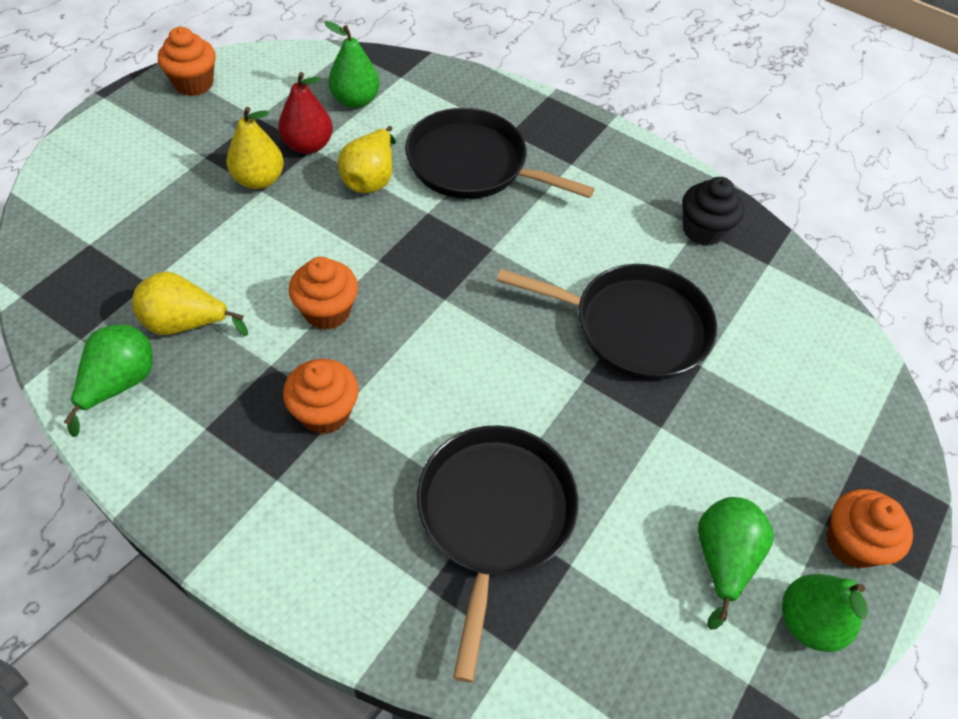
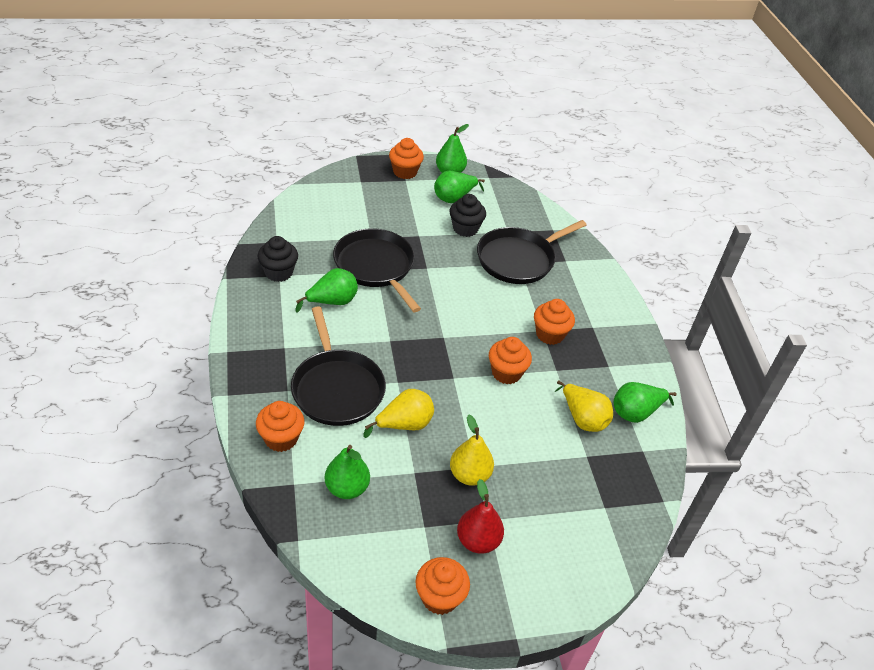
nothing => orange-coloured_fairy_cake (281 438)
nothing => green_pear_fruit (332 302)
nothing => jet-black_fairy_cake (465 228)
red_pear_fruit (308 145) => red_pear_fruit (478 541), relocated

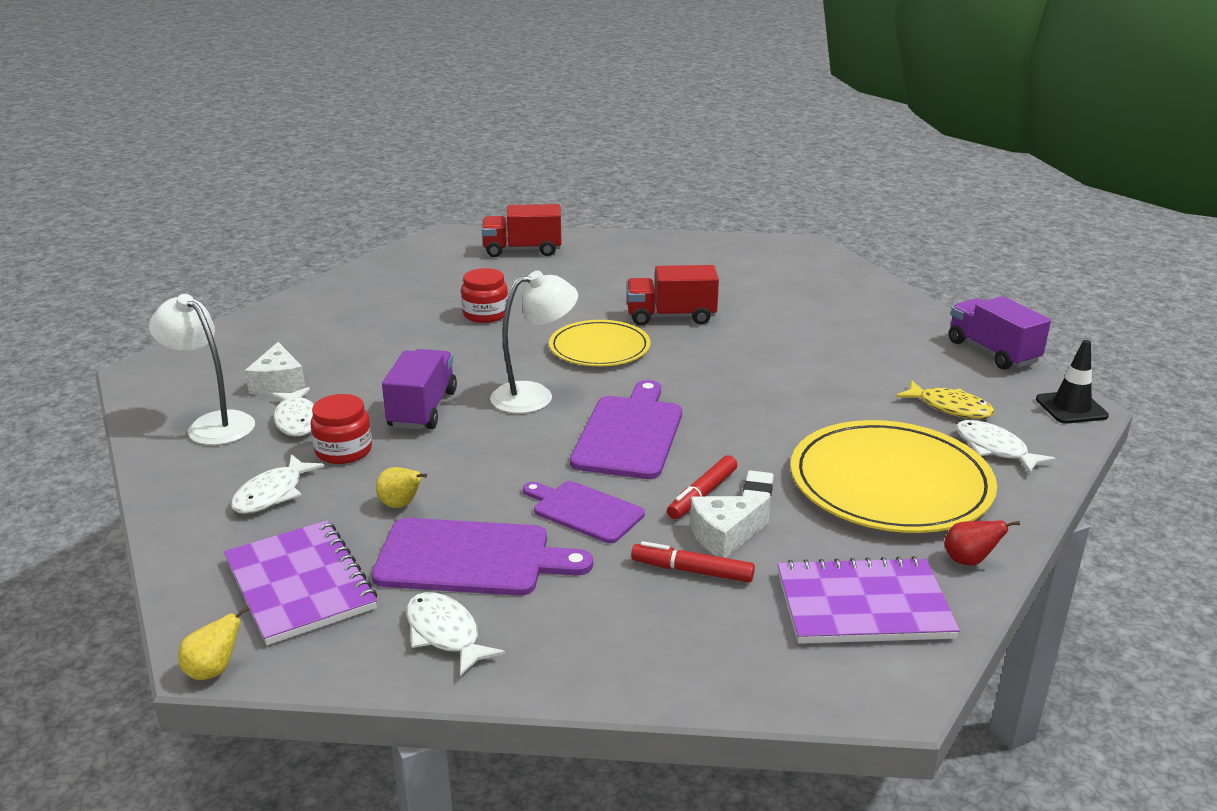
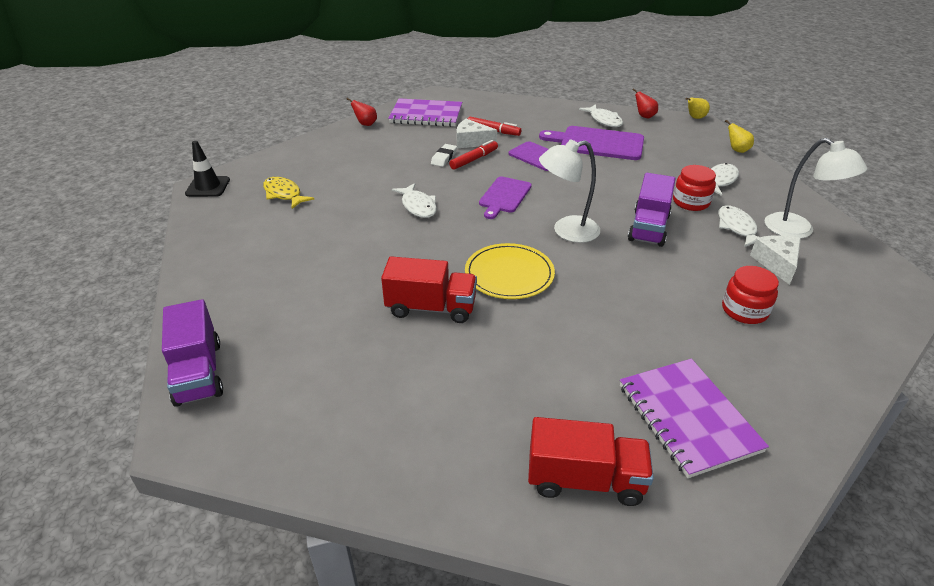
yellow_plate (890 483) => nothing
nothing => red_pear_fruit (644 116)
violet_notepad (300 584) => violet_notepad (687 418), relocated
yellow_pear_fruit (401 505) => yellow_pear_fruit (737 150), relocated
red_preserve_jar (485 314) => red_preserve_jar (744 310), relocated
violet_toy_truck (992 352) => violet_toy_truck (198 373), relocated
pure_white_fish_figure (994 449) => pure_white_fish_figure (418 206), relocated
pure_white_piece_of_cheese (724 535) => pure_white_piece_of_cheese (471 142), 150 degrees counterclockwise
violet_bread_board (629 434) => violet_bread_board (504 196), x0.65

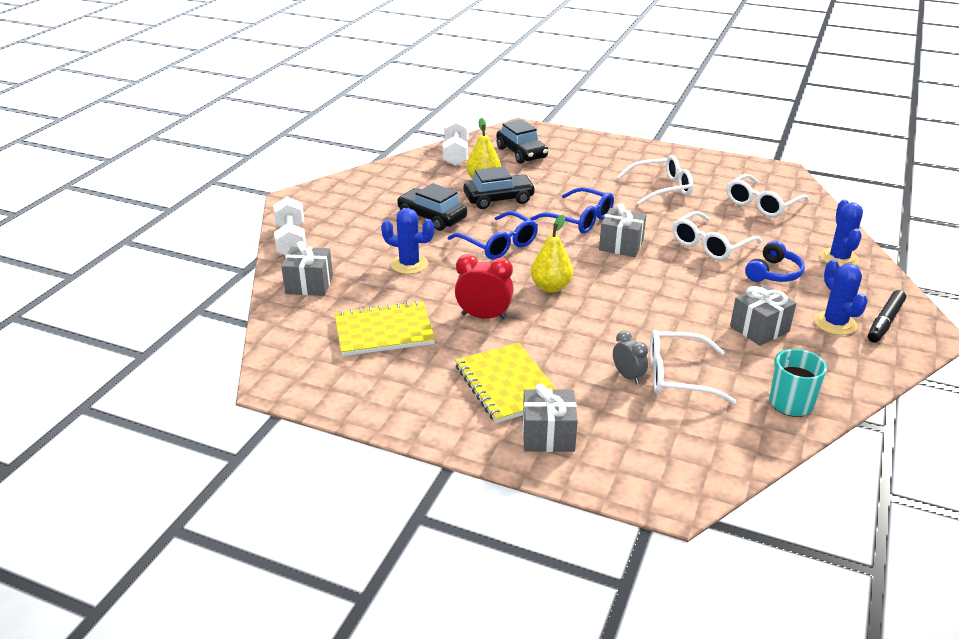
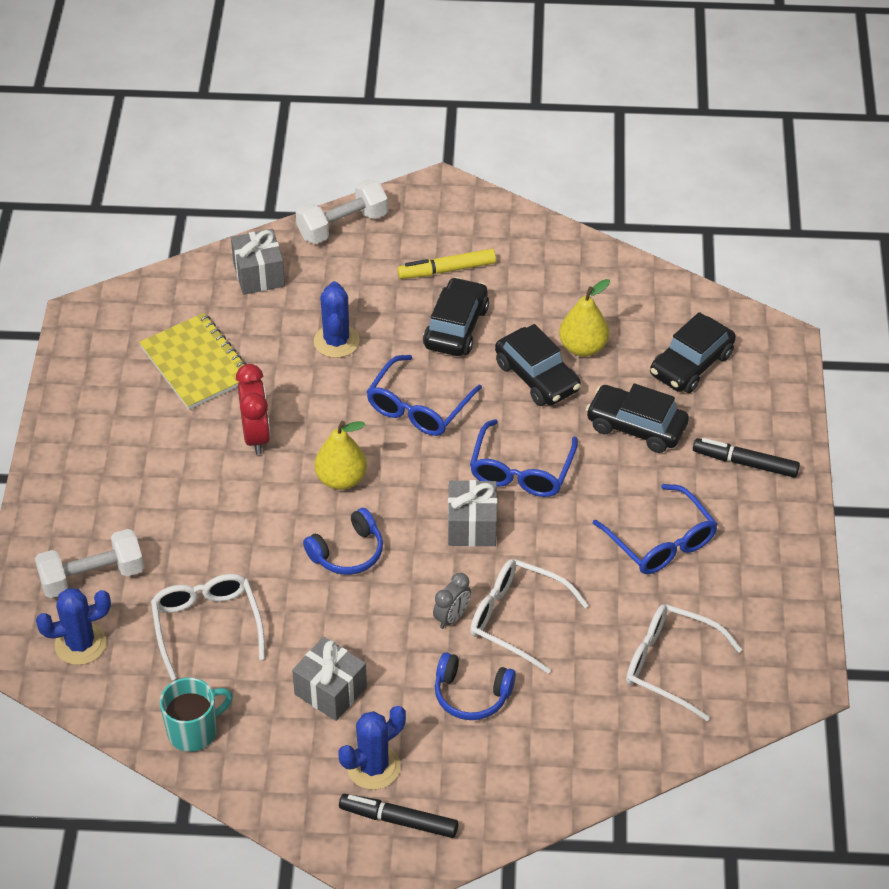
yellow_notepad (507 384) => nothing
grey_wrapped_gift (548 435) => nothing
nothing => royal_blue_headset (348 553)
nothing => yellow_felt_pen (447 270)
nothing => jet-black_toy_car (636 426)
nothing => jet-black_felt_pen (745 463)
pure_white_hand_weight (456 153) => pure_white_hand_weight (92 576), relocated
grey_alarm_clock (628 376) => grey_alarm_clock (452 617), relocated
royal_blue_cactus (839 258) => royal_blue_cactus (80 644), relocated
pure_white_eyeglasses (661 188) => royal_blue_eyeglasses (661 541)

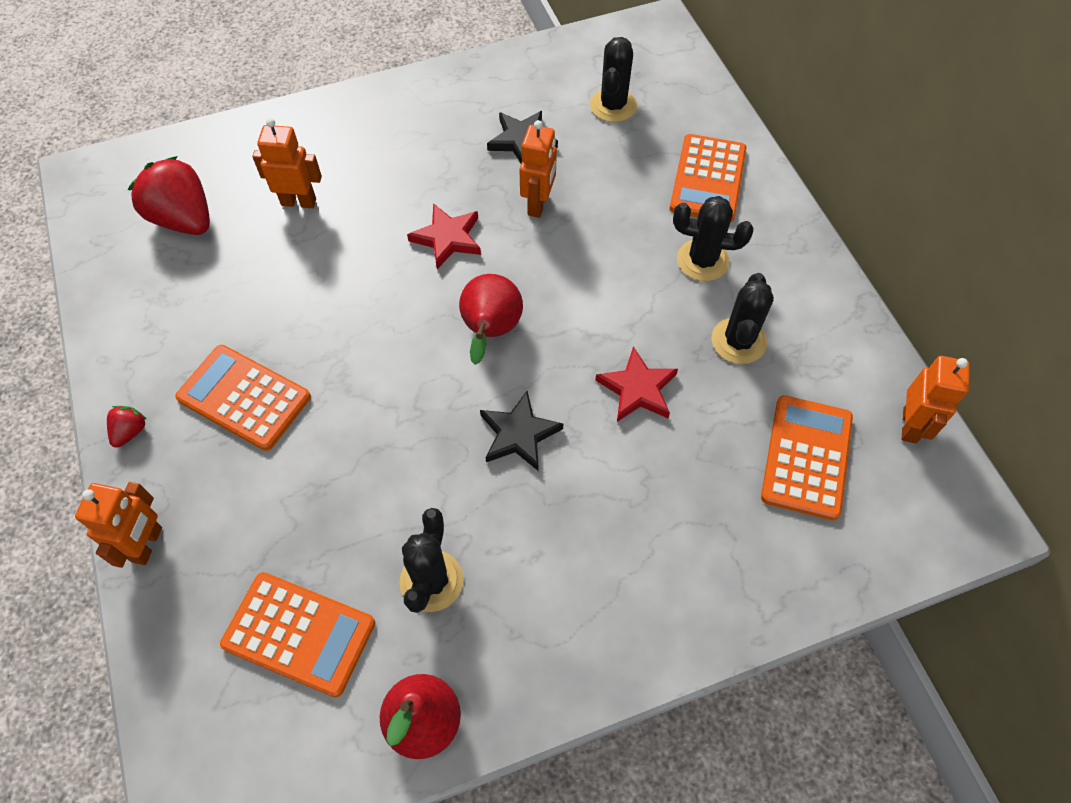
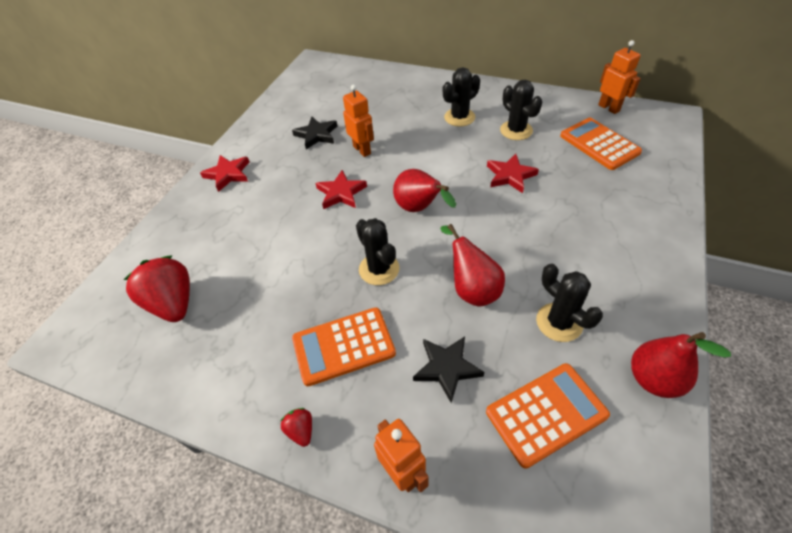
orange-coloured_toy_robot (299 202) => nothing
orange-coloured_pocket_calculator (707 179) => nothing
nothing => red_star_shape (228 174)
nothing => red_pear_fruit (472 289)
jet-black_star_shape (519 434) => jet-black_star_shape (446 368), relocated
jet-black_cactus (613 106) => jet-black_cactus (379 269), relocated
red_berry (184 219) => red_berry (173 303), 60 degrees clockwise

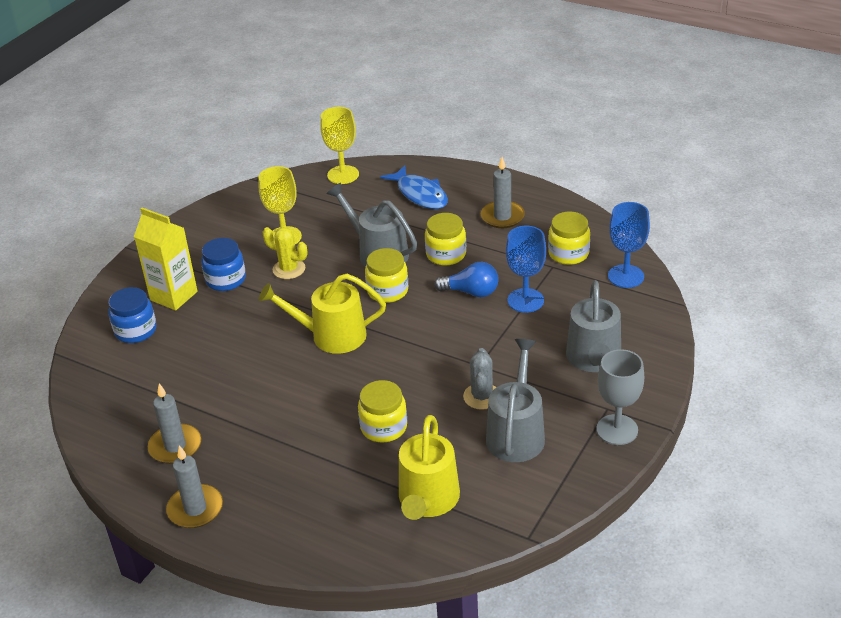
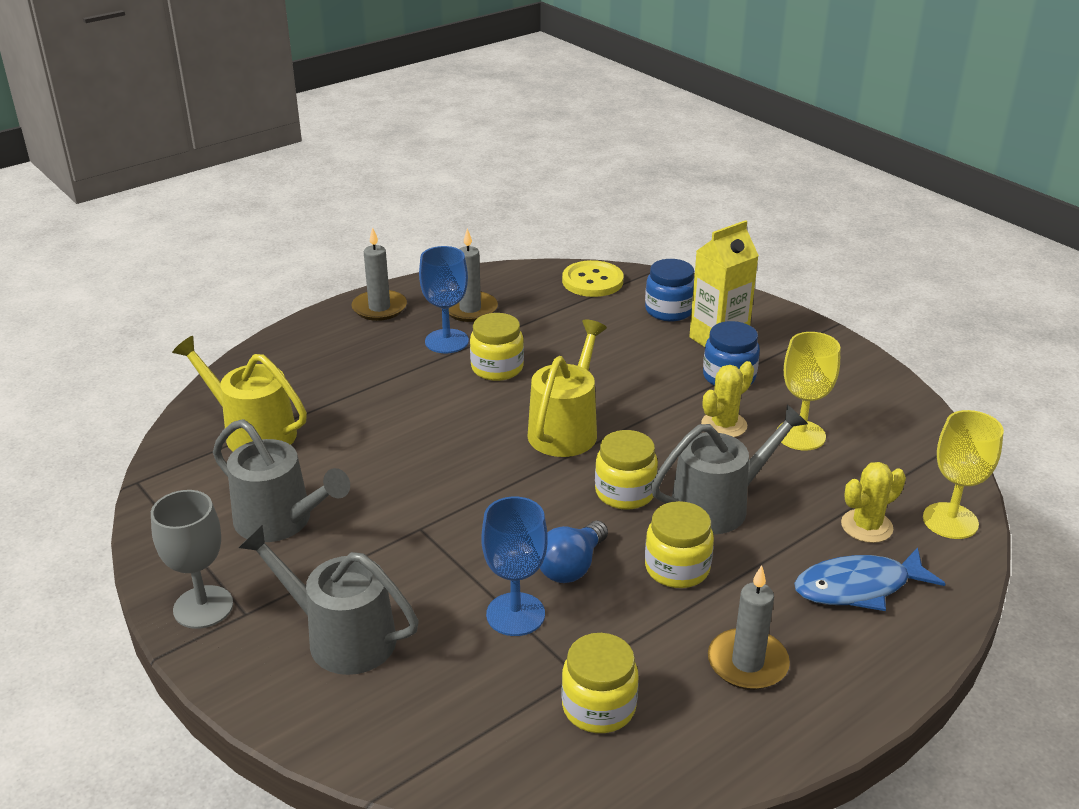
grey_cactus (482 396) => nothing
nothing => yellow_sewing_button (592 281)
nothing => yellow_cactus (866 526)
yellow_preserve_jar (384 427) => yellow_preserve_jar (497 368), relocated
royal_blue_chalice (625 276) => royal_blue_chalice (446 341), relocated

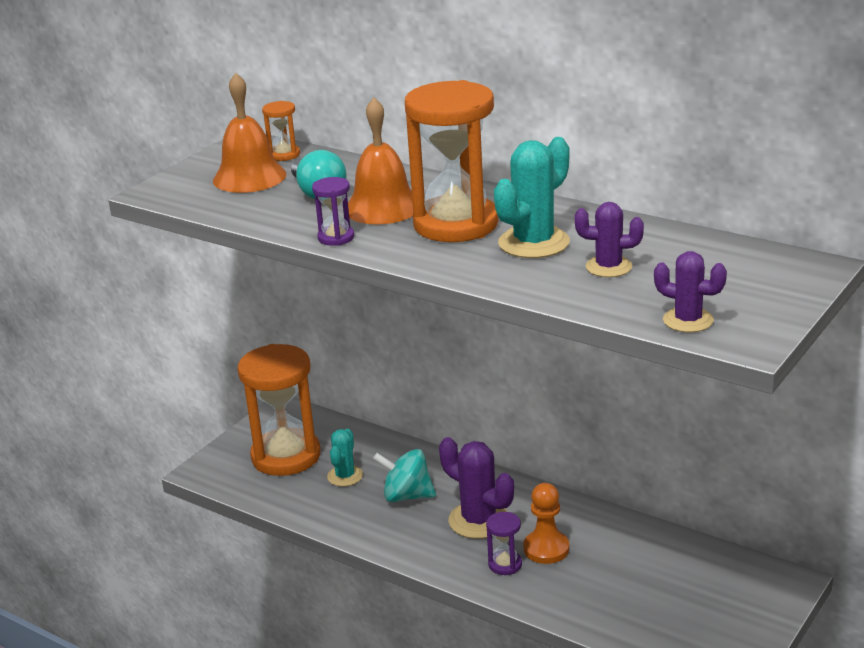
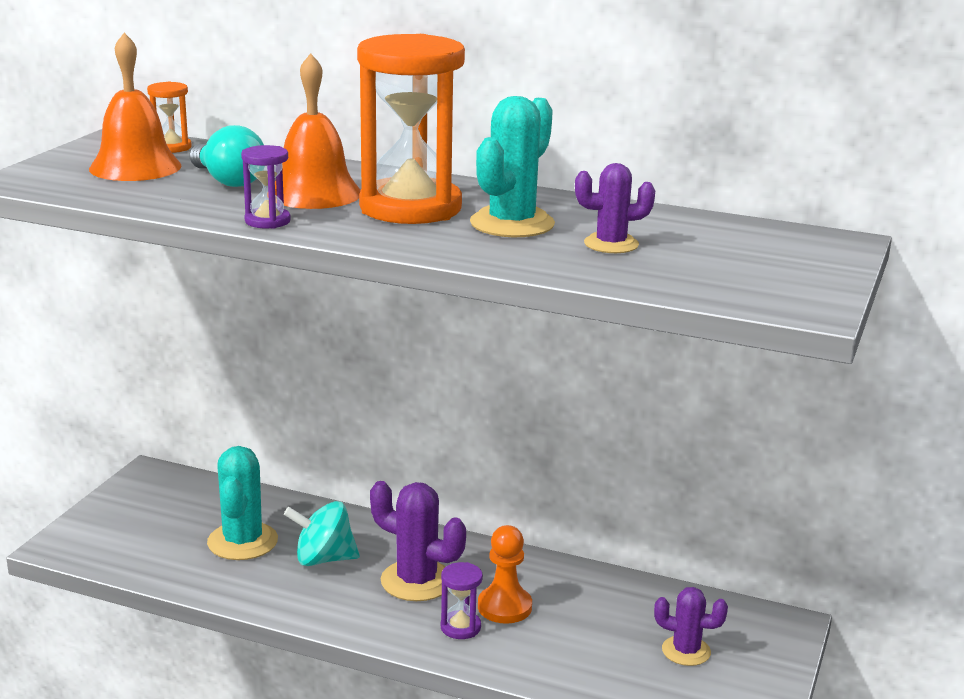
orange-coloured_sand_timer (286 456) => nothing
violet_cactus (688 320) => violet_cactus (686 651), relocated
turquoise_cactus (345 476) => turquoise_cactus (242 541), x1.60

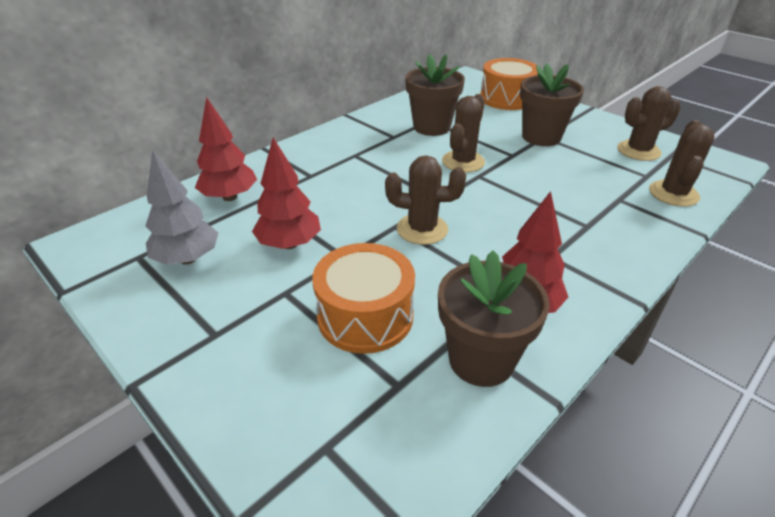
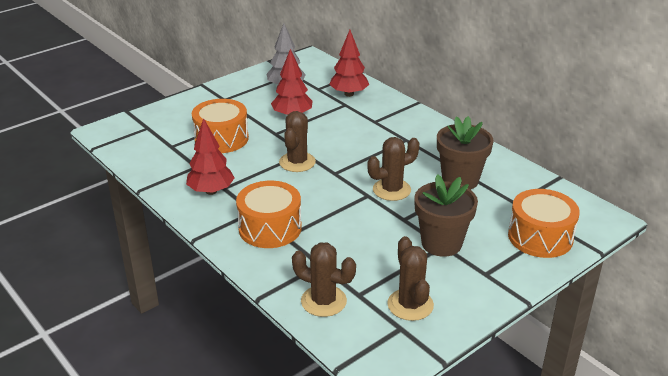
brown_plant_pot (481 360) => nothing
nothing => orange-coloured_drum (270 228)
brown_cactus (463 162) => brown_cactus (391 190), 60 degrees counterclockwise

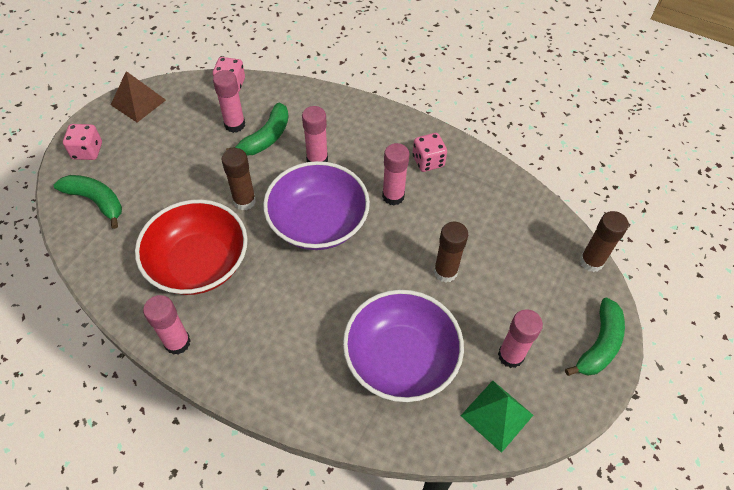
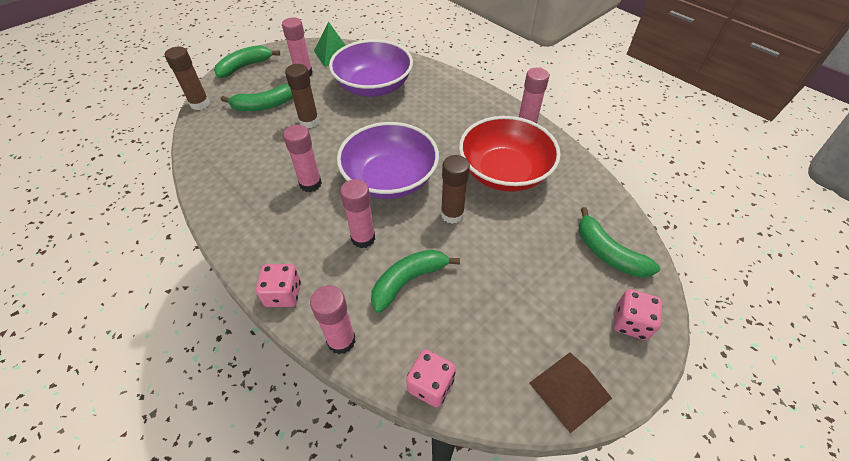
nothing => green_banana_fruit (264 105)
rosy_stick_of_glue (235 125) => rosy_stick_of_glue (341 340), relocated
rosy_die (428 161) => rosy_die (283 294), relocated

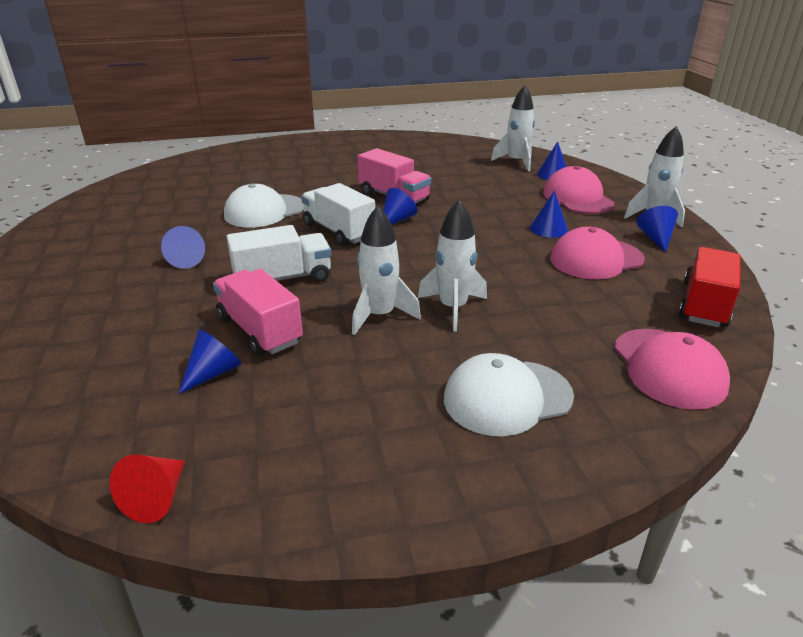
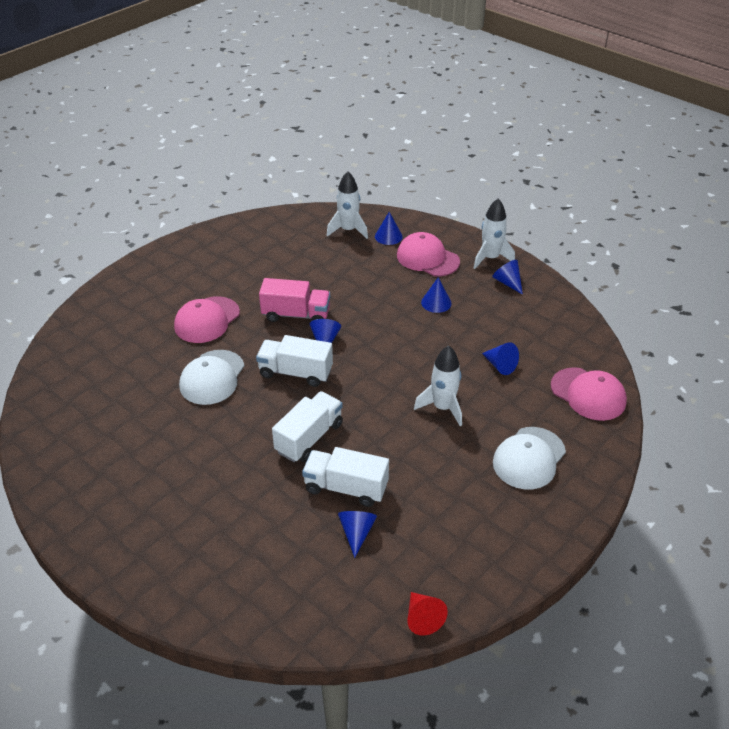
pure_white_spaceship (380 315) => nothing
red_toy_truck (704 304) => nothing
royal_blue_solid_cone (188 259) => royal_blue_solid_cone (500 365), relocated
rosy_baseball_cap (596 259) => rosy_baseball_cap (207 320), relocated
rosy_toy_truck (259 330) => pure_white_toy_truck (346 488)

